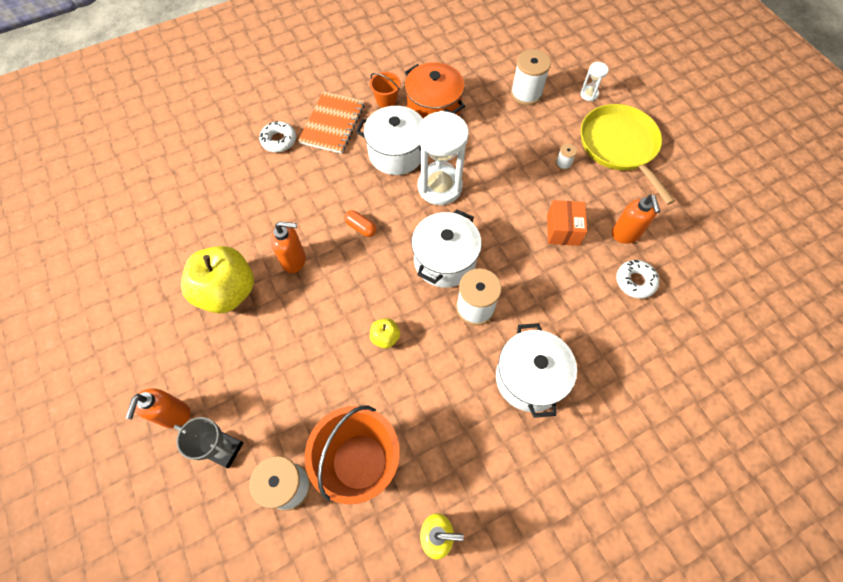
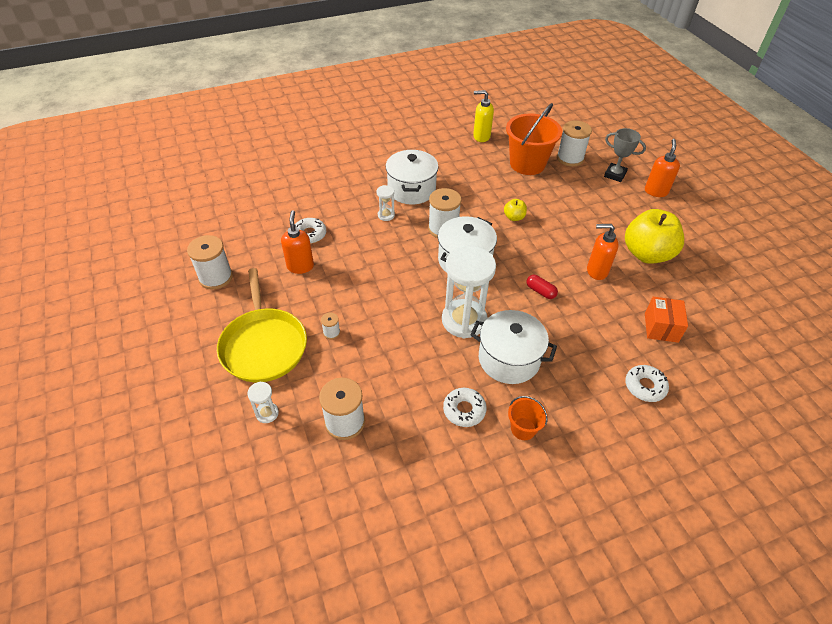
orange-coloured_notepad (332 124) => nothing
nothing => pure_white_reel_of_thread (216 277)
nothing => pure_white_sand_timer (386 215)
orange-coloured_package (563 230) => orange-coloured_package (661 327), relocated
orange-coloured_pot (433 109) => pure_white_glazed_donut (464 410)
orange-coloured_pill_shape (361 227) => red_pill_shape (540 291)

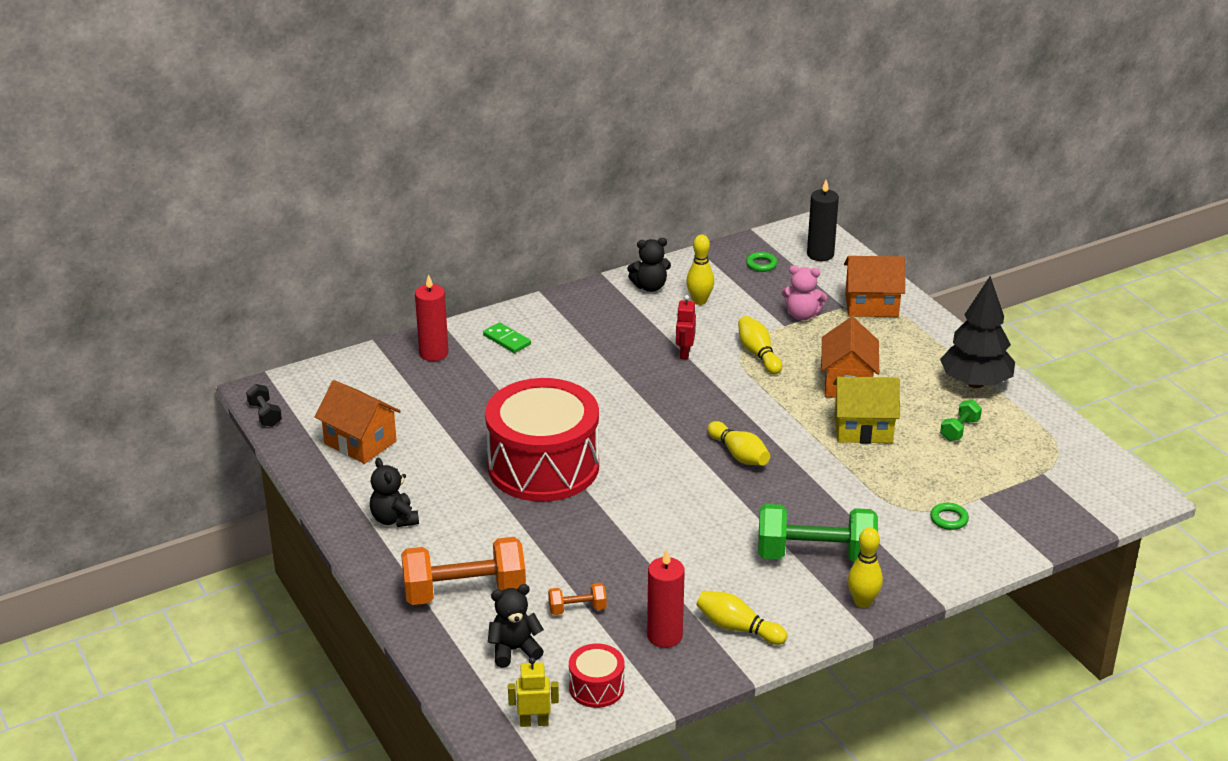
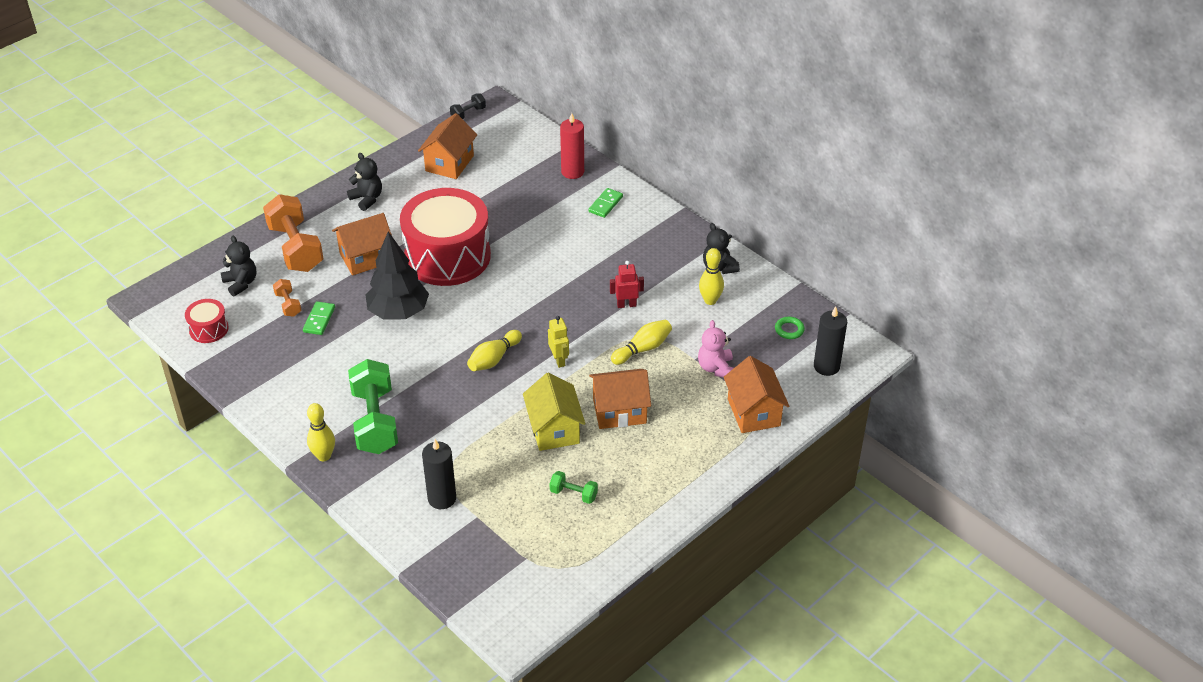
red_pillar_candle (664 636) => nothing
yellow_skittle (737 628) => nothing
nothing => green_domino (319 320)
nothing => orange-coloured_house (366 258)
yellow_toy_robot (534 722) => yellow_toy_robot (559 360), relocated
jet-black_fir_tree (975 383) => jet-black_fir_tree (398 312), relocated
green_torus (949 519) => jet-black_pillar_candle (442 498)
jet-black_teddy (394 519) => jet-black_teddy (367 199), 90 degrees clockwise

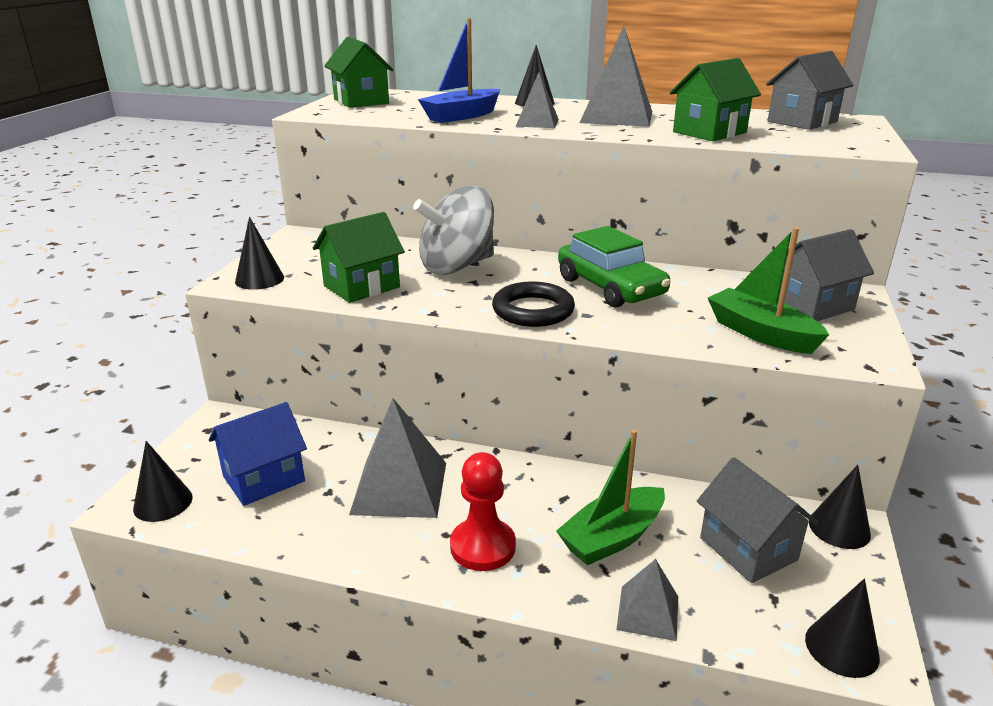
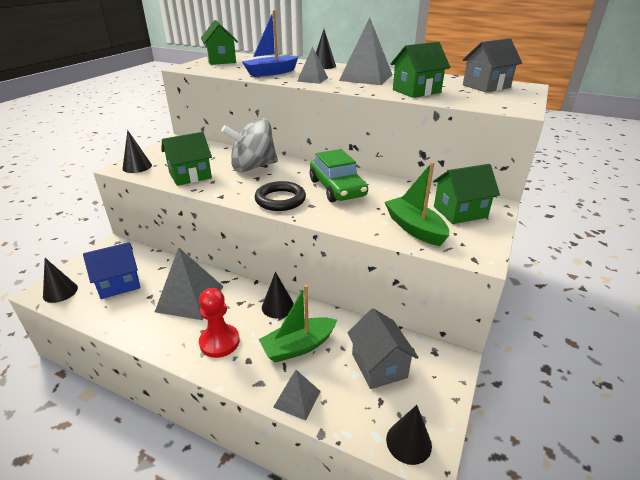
jet-black_solid_cone (839 528) => jet-black_solid_cone (278 306), relocated
grey_house (811 306) => green_house (460 212)

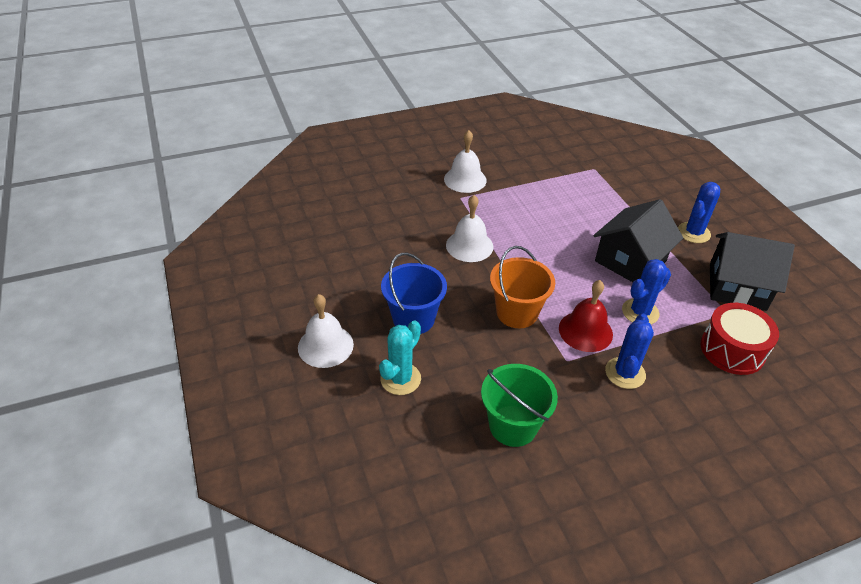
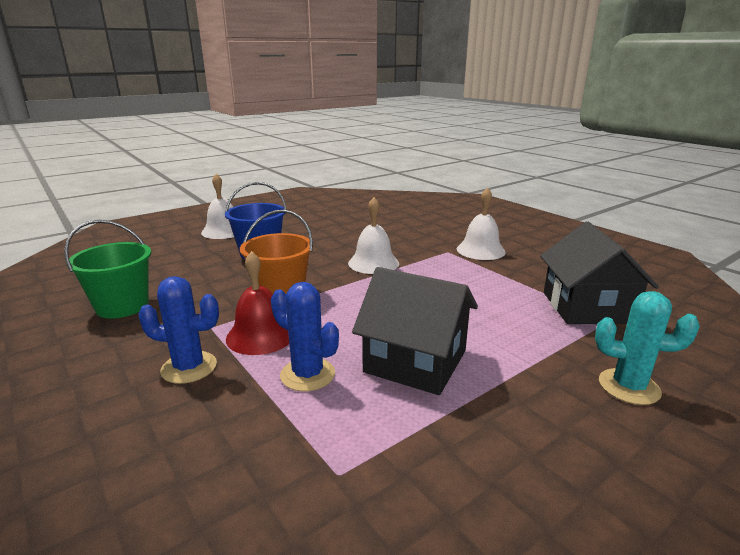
royal_blue_cactus (693 233) => nothing
red_drum (732 350) => nothing
turquoise_cactus (400 379) => turquoise_cactus (629 387), relocated
jet-black_house (737 286) => jet-black_house (587 307), relocated

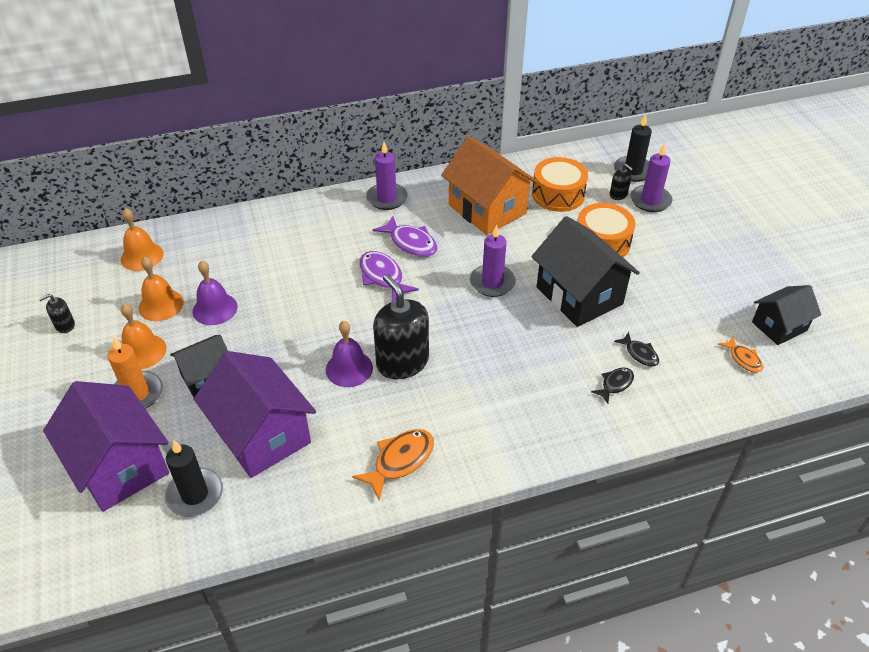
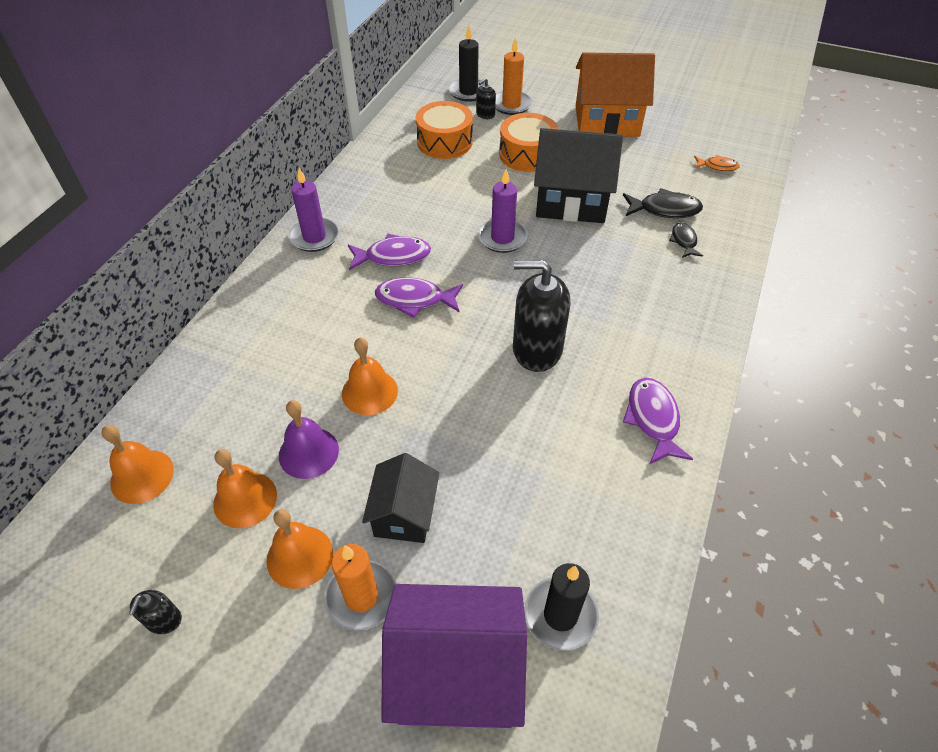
violet_house (262 435) => nothing
violet_bell (349 368) => nothing
jet-black_house (779 326) => nothing
nothing => orange-coloured_bell (369 392)
orange-coloured_house (487 209) => orange-coloured_house (607 121), relocated
orange-coloured_fish_figure (400 461) => violet_fish_figure (653 419)
violet_pillar_candle (650 200) => orange-coloured_pillar_candle (511 105)
jet-black_soap_pump (618 195) => jet-black_soap_pump (485 114), 135 degrees clockwise
jet-black_fish_figure (639 354) => jet-black_fish_figure (665 209), x1.65

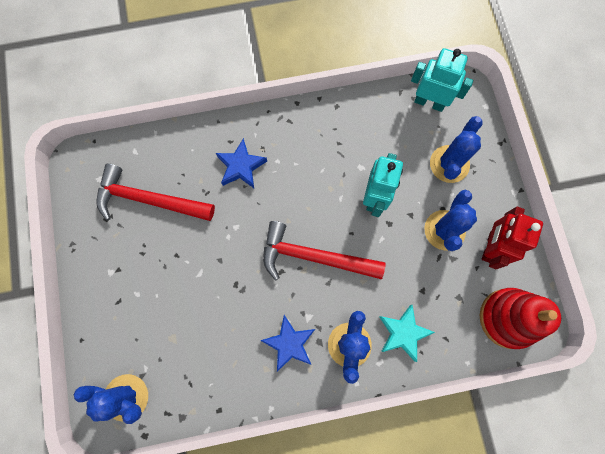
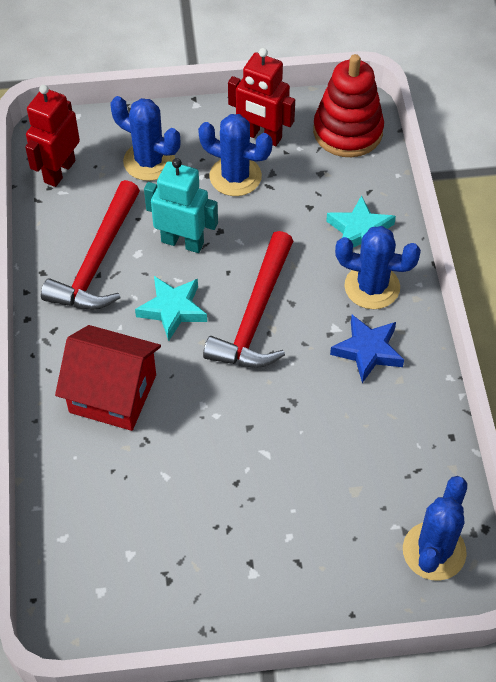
nothing => turquoise_star_shape (173 310)
red_carpenter's_hammer (149 200) => red_carpenter's_hammer (97 261), relocated
royal_blue_star_shape (241 166) => red_house (113 393)
turquoise_toy_robot (429 102) => red_toy_robot (59 171)

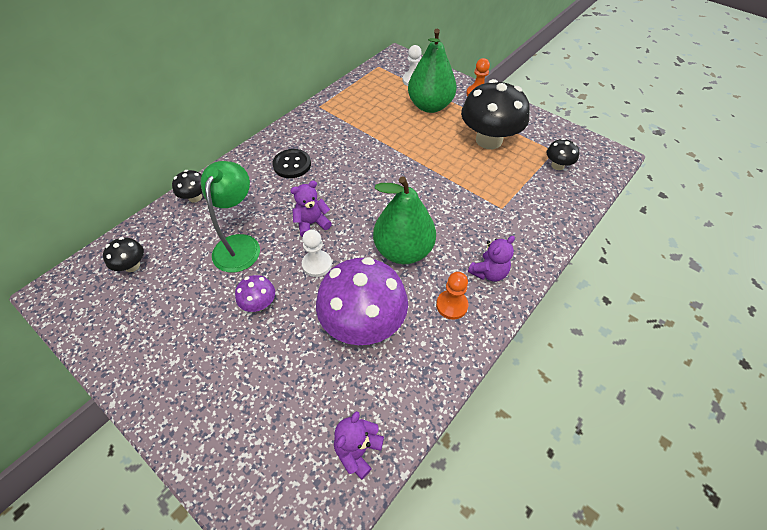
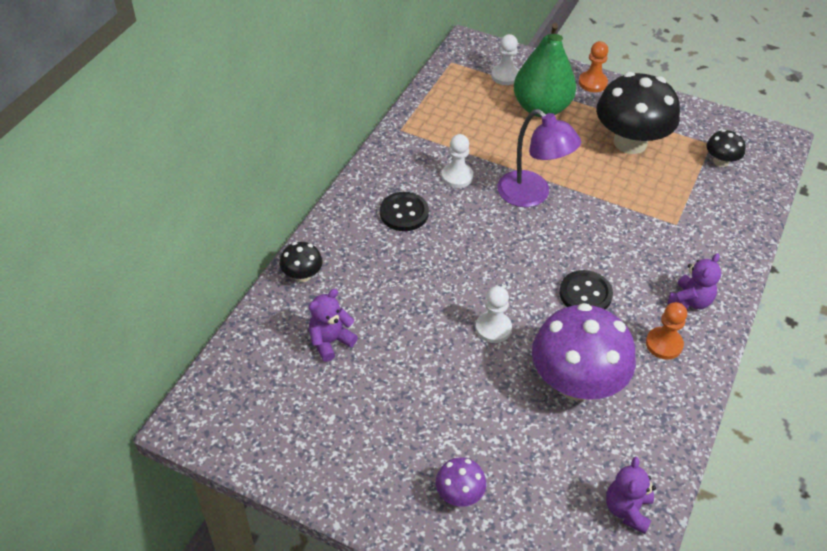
jet-black_mushroom (132 265) => nothing
green_reading_lamp (240 244) => nothing
nothing => pure_white_game_pawn (457 176)
nothing => violet_reading_lamp (532 195)
violet_mushroom (259 304) => violet_mushroom (459 494), relocated
violet_teddy (312 223) => violet_teddy (330 341), relocated
green_pear_fruit (403 250) => jet-black_sewing_button (585 294)

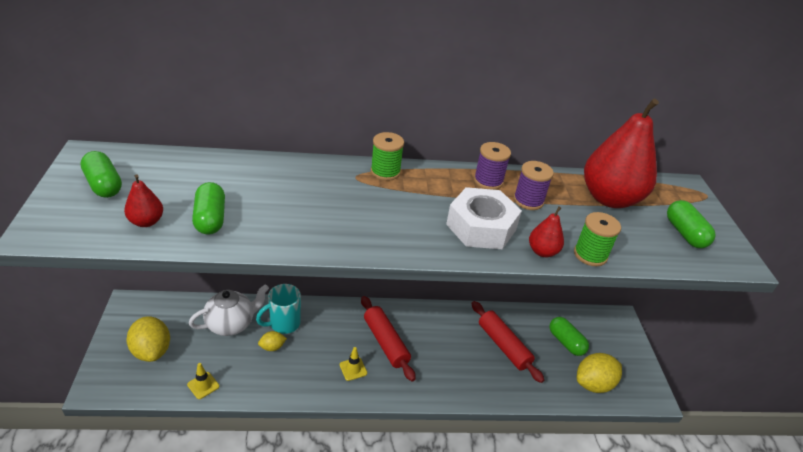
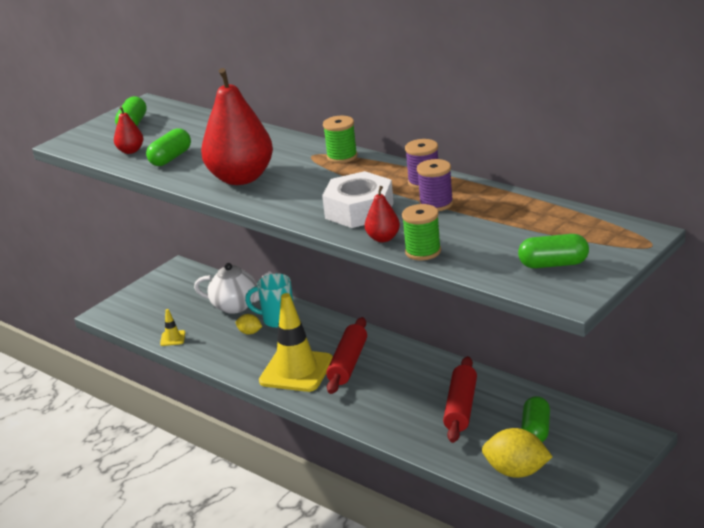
yellow_lemon (152 351) => nothing
red_pear_fruit (609 198) => red_pear_fruit (241 178), relocated
green_pill_shape (685 233) => green_pill_shape (553 264), 60 degrees clockwise
yellow_safety_cone (353 369) => yellow_safety_cone (296 371), x2.46

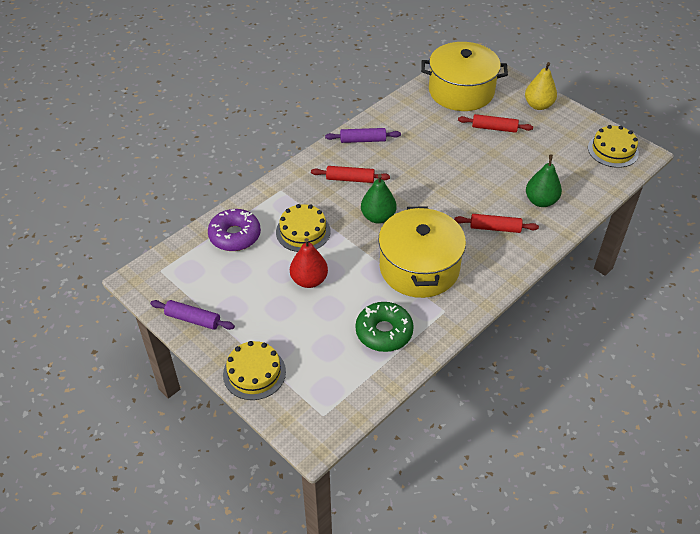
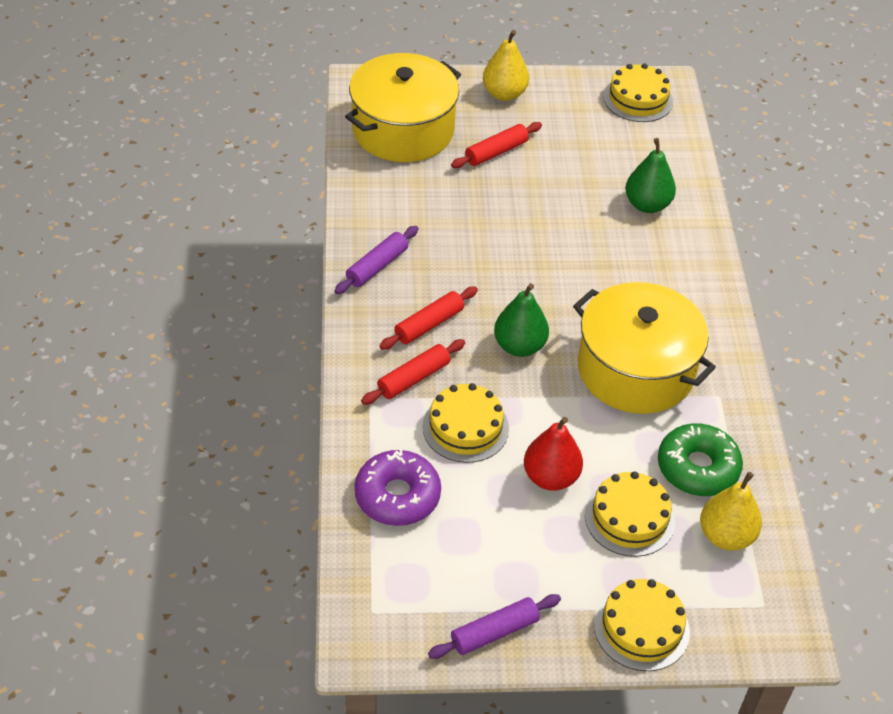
nothing => yellow_gateau (629 518)
nothing => yellow_pear_fruit (726 536)
red_dough_roller (495 228) => red_dough_roller (413 378), relocated

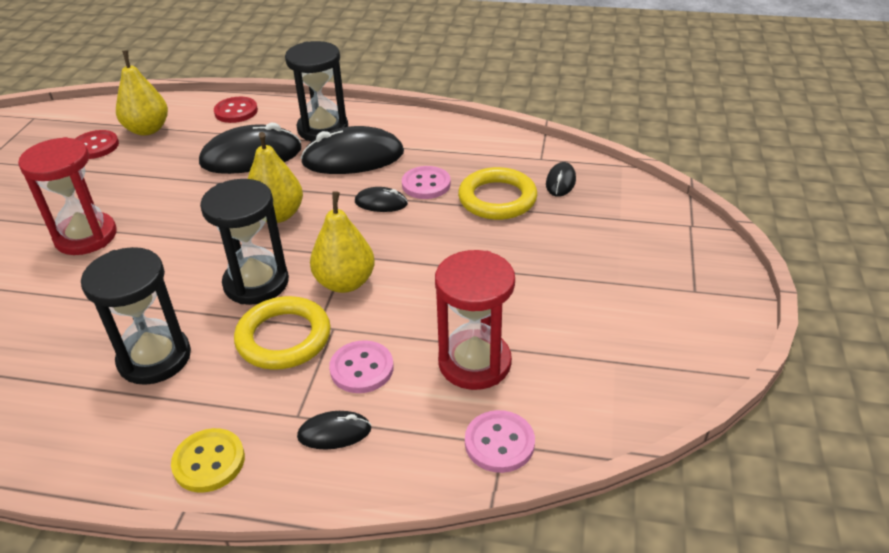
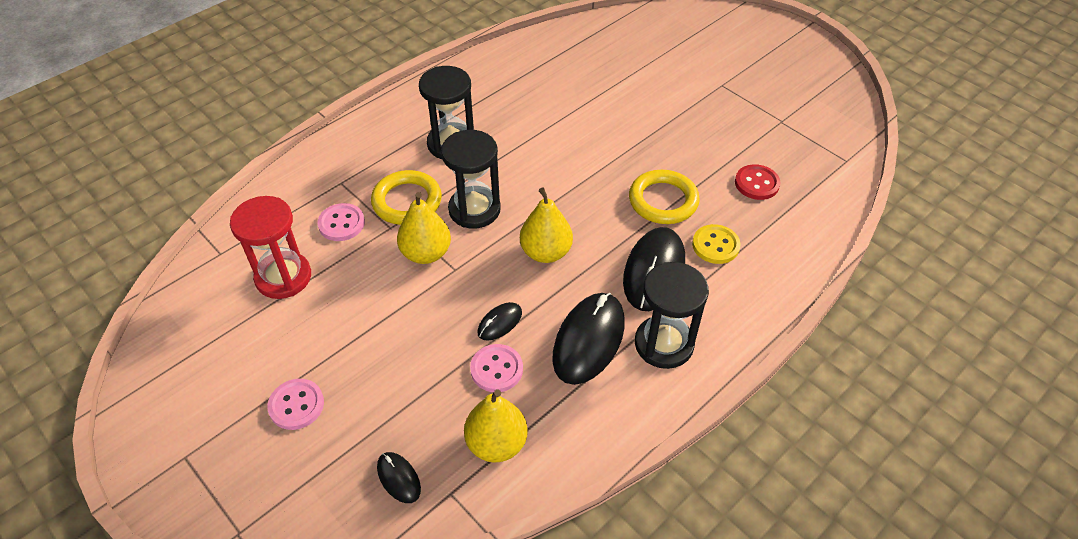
red_sand_timer (86 236) => nothing
red_sewing_button (236 111) => nothing
jet-black_mouse (334 433) => nothing
yellow_pear_fruit (147 129) => yellow_pear_fruit (496 443), relocated
yellow_sewing_button (209 462) => yellow_sewing_button (715 245), relocated
yellow_torus (497 199) => yellow_torus (663 201), relocated
rosy_sewing_button (499 443) => rosy_sewing_button (296 405), relocated

